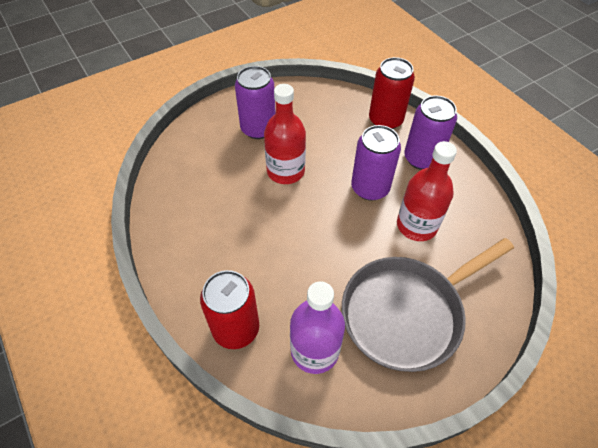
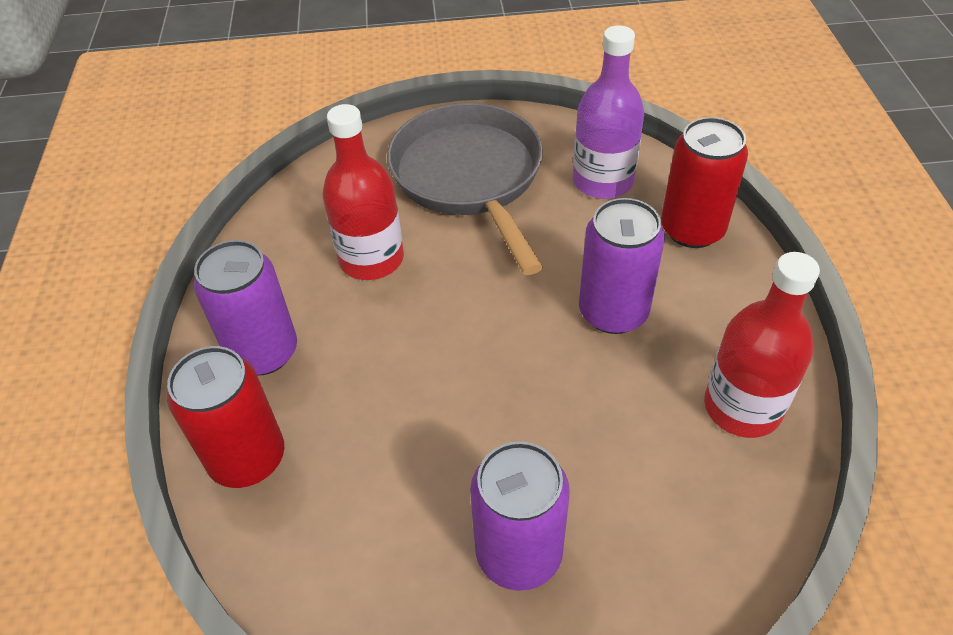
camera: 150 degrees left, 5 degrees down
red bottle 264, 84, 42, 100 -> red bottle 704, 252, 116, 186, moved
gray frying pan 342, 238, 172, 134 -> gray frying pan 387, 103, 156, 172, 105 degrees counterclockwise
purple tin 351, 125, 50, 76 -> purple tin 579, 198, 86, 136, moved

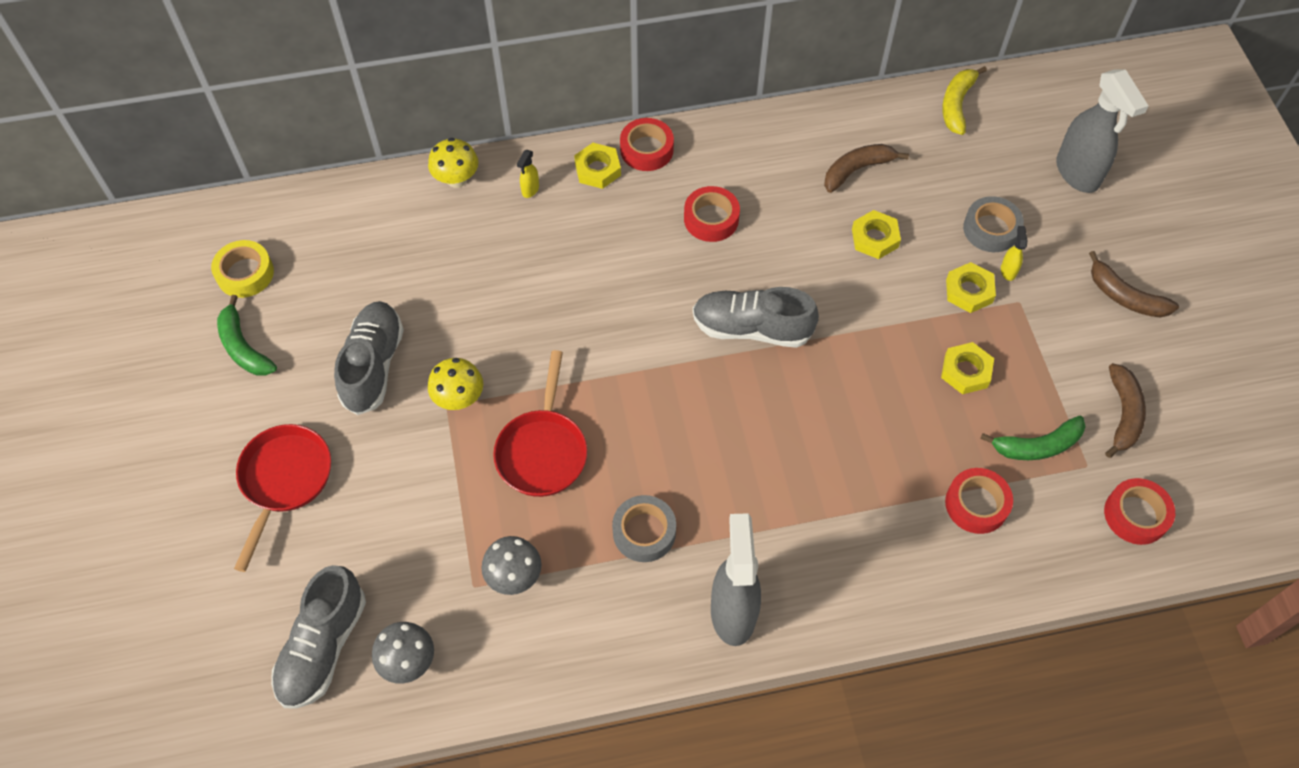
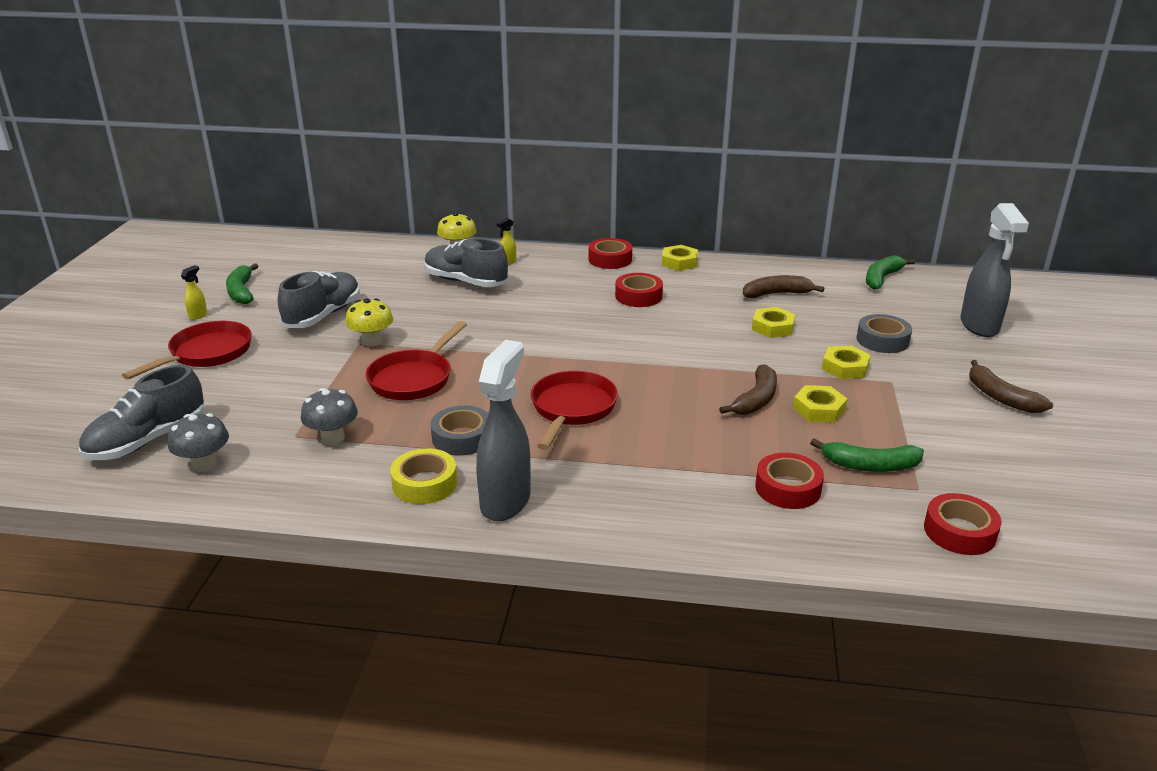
camera: 20 degrees right, 30 degrees down
bright yellow tape 211, 240, 63, 58 -> bright yellow tape 390, 448, 67, 56, moved
bright yellow hex nut 574, 143, 47, 46 -> bright yellow hex nut 662, 245, 36, 26, moved
gray shoe 693, 287, 126, 61 -> gray shoe 425, 238, 83, 49, moved
bright yellow banana fruit 942, 66, 45, 69 -> green banana fruit 866, 255, 49, 35
bright yellow spray cleaner 1001, 226, 27, 55 -> bright yellow spray cleaner 181, 265, 26, 55, moved
dark brown banana fruit 1105, 363, 41, 95 -> dark brown banana fruit 719, 364, 58, 51, moved
none -> red frying pan 531, 371, 87, 79

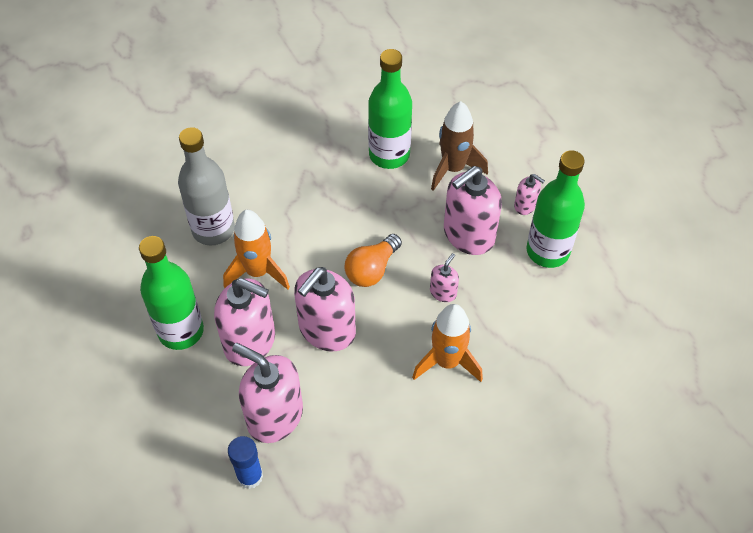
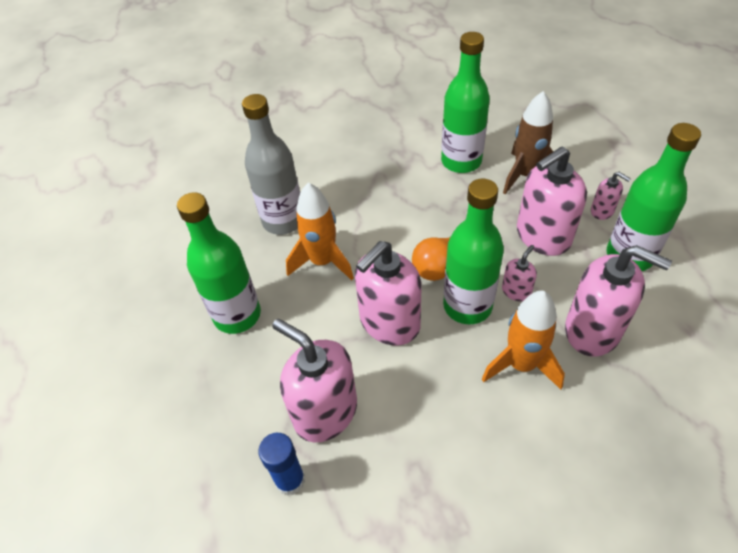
camera: 10 degrees right, 5 degrees down
rosy soap pump 214, 278, 61, 88 -> rosy soap pump 565, 245, 107, 112, moved
none -> green bottle 443, 179, 61, 145

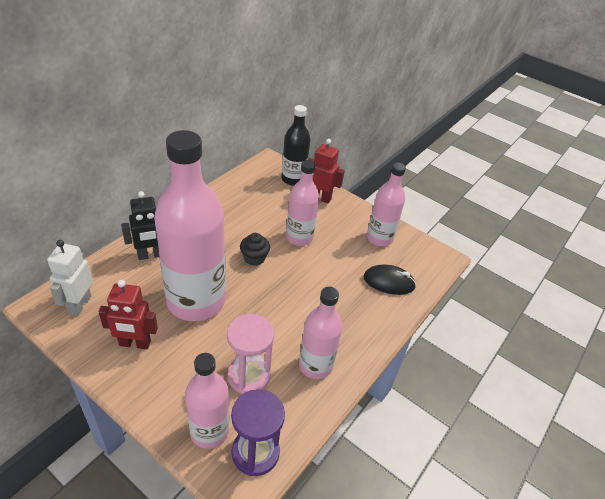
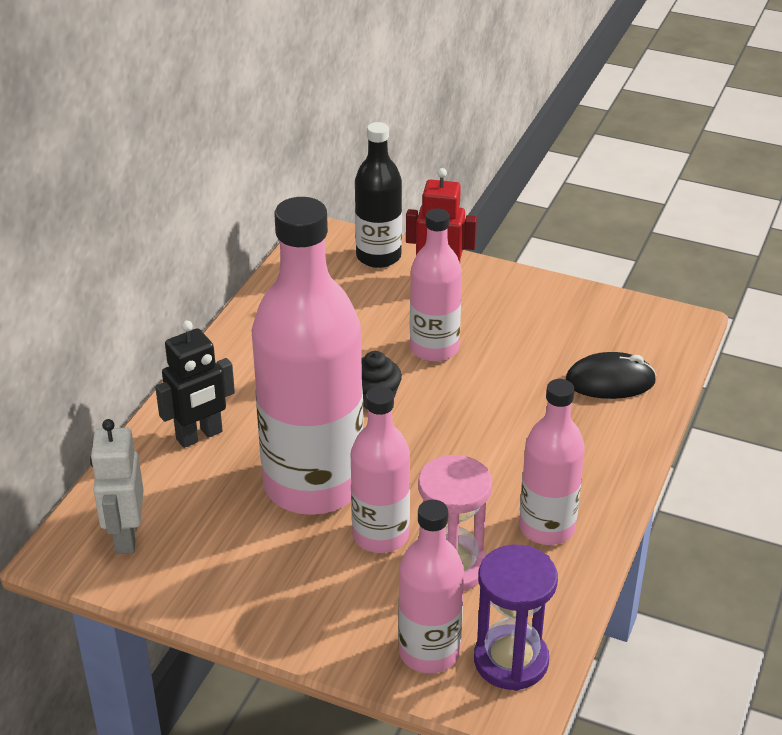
camera: 10 degrees left, 5 degrees down
red robot figure 98, 280, 60, 69 -> none
rosy bottle 367, 163, 39, 83 -> rosy bottle 351, 386, 59, 167, moved

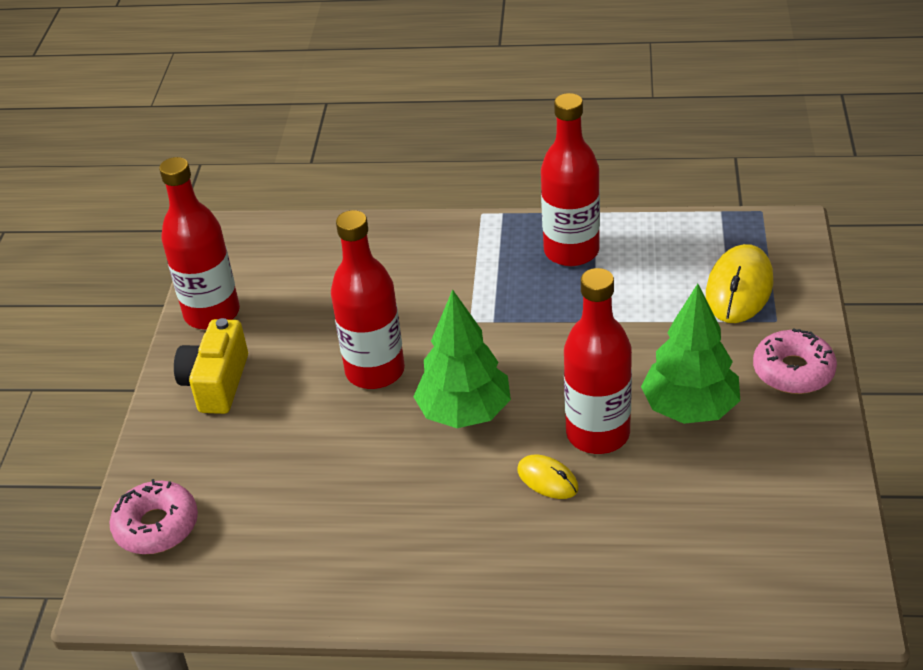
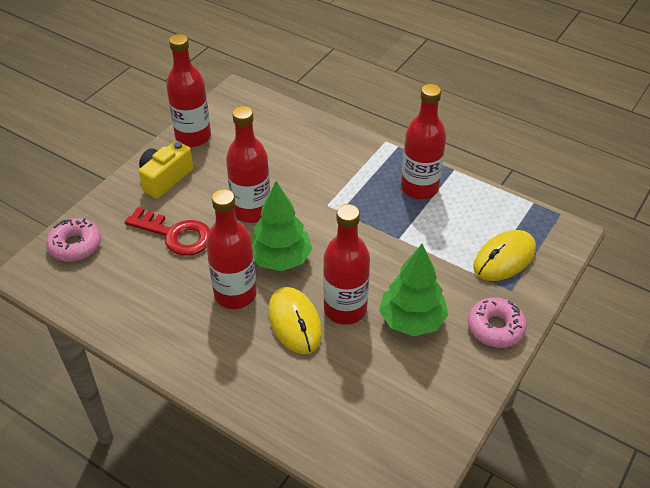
camera: 25 degrees right, 5 degrees up
bright yellow computer mouse 517, 455, 61, 44 -> bright yellow computer mouse 268, 287, 54, 67, x1.78
none -> red door key 125, 207, 85, 49
none -> red bottle 206, 189, 51, 120

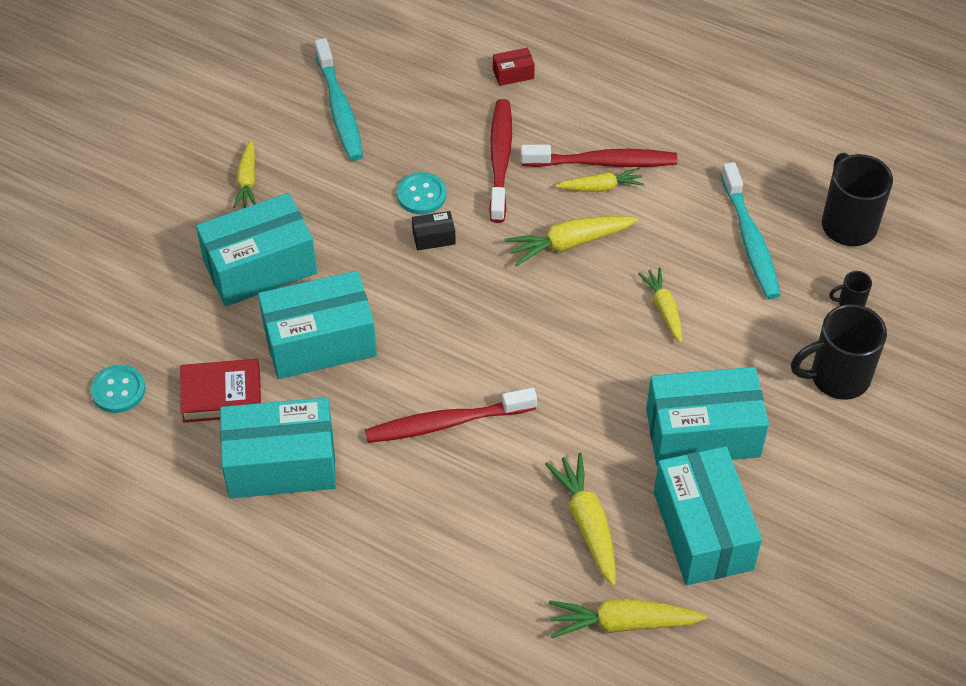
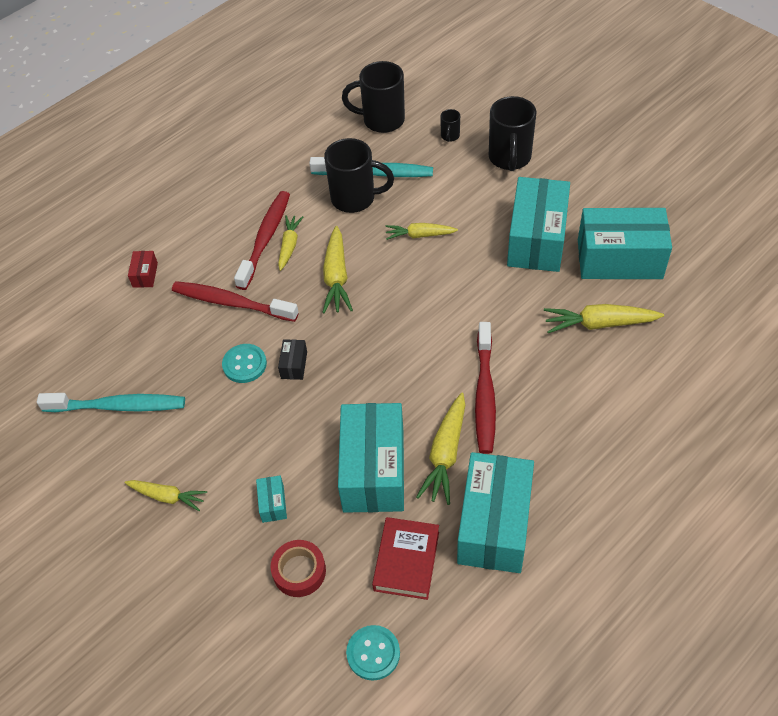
camera: 70 degrees left, 0 degrees up
turquoise box 196, 193, 121, 113 -> turquoise box 256, 476, 31, 47, x0.40
bright yellow root vegetable 549, 599, 158, 39 -> bright yellow root vegetable 416, 393, 49, 112, moved
none -> red tape 271, 540, 55, 57
none -> jet-black coffee mug 324, 138, 70, 75

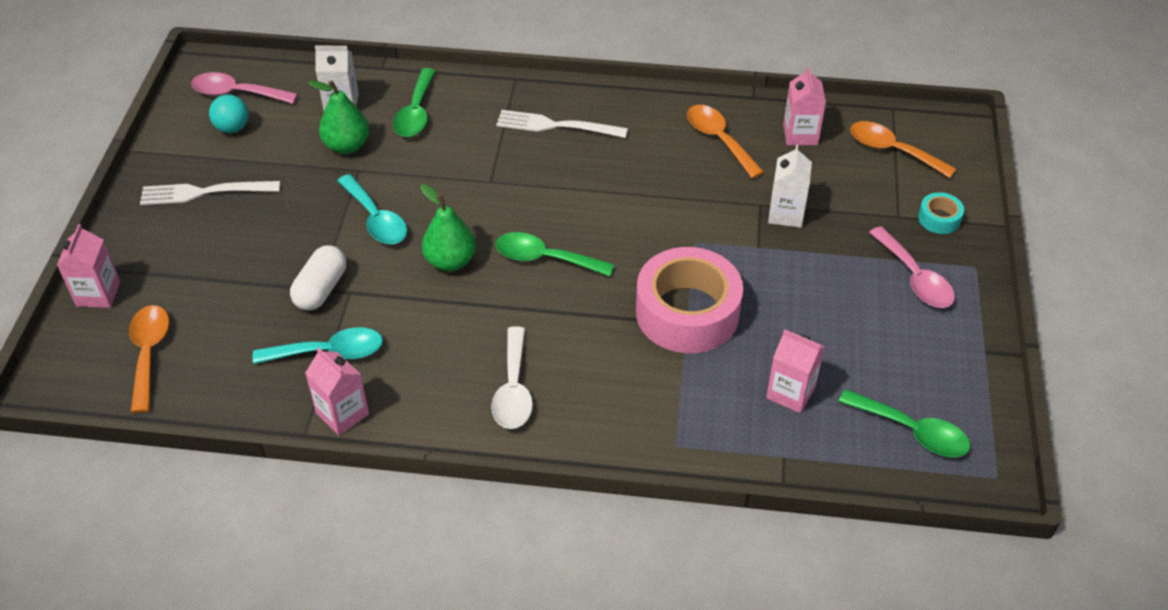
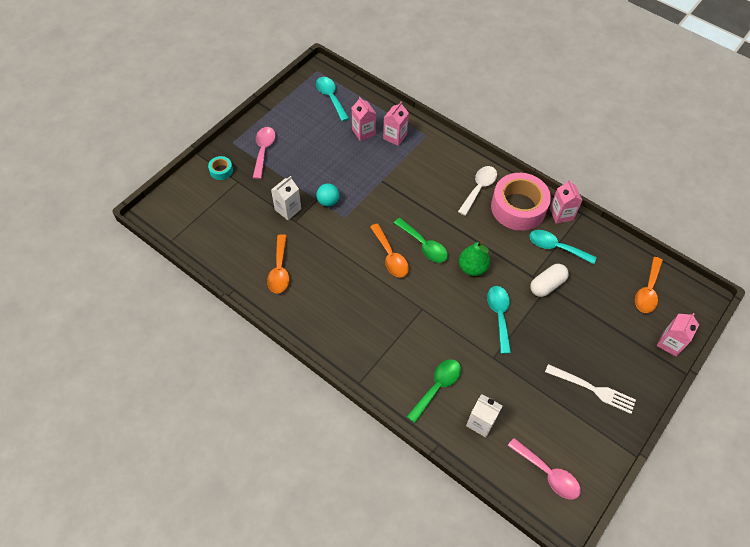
camera: 150 degrees left, 10 degrees up
turquoise ball 209, 94, 40, 39 -> turquoise ball 316, 184, 23, 23, moved
green pear 308, 80, 61, 74 -> none
pure white dinner fork 496, 110, 132, 28 -> none
rosy tape 636, 247, 107, 106 -> rosy tape 491, 173, 60, 58, moved
rosy carton 783, 67, 43, 78 -> rosy carton 383, 102, 26, 44, moved
green spoon 838, 389, 132, 68 -> turquoise spoon 316, 77, 33, 44
orange-coloured spoon 850, 121, 106, 57 -> orange-coloured spoon 370, 223, 39, 54, moved

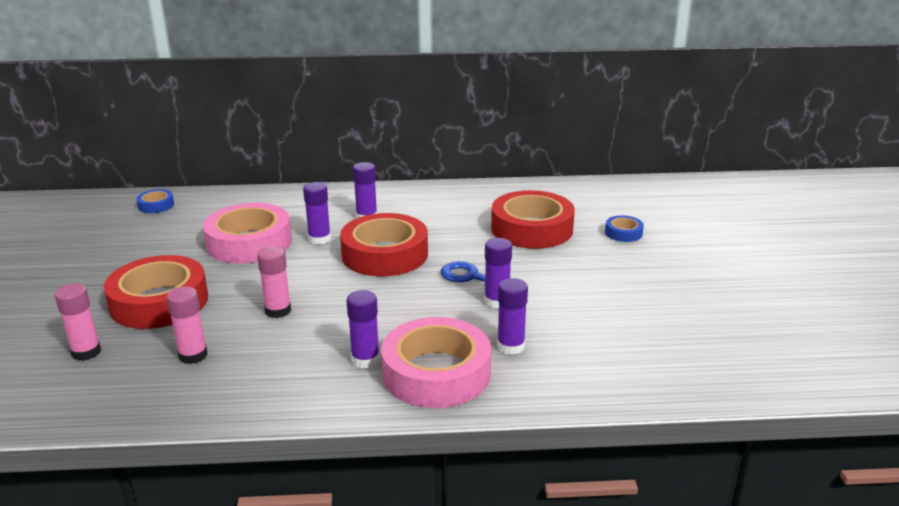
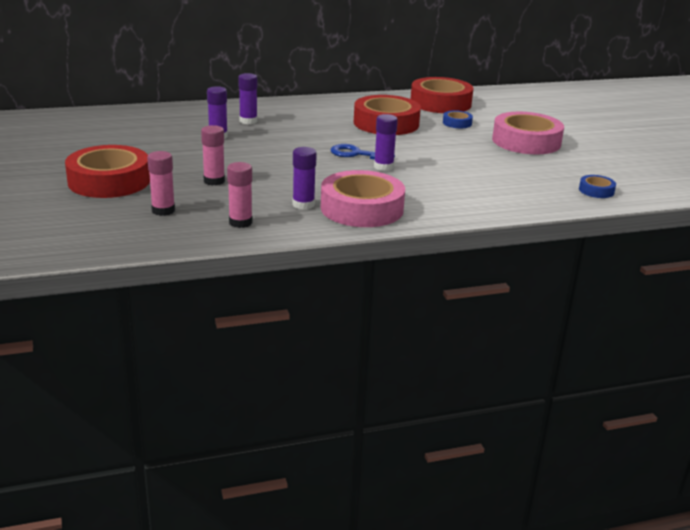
camera: 15 degrees left, 0 degrees up
rosy glue 55, 284, 46, 77 -> rosy glue 227, 162, 25, 66, moved
blue tape 136, 189, 38, 24 -> blue tape 579, 175, 37, 23, moved
rosy tape 203, 203, 89, 61 -> rosy tape 492, 112, 72, 42, moved
red tape 340, 213, 88, 63 -> red tape 411, 77, 62, 36, moved
purple glue 497, 278, 31, 77 -> none

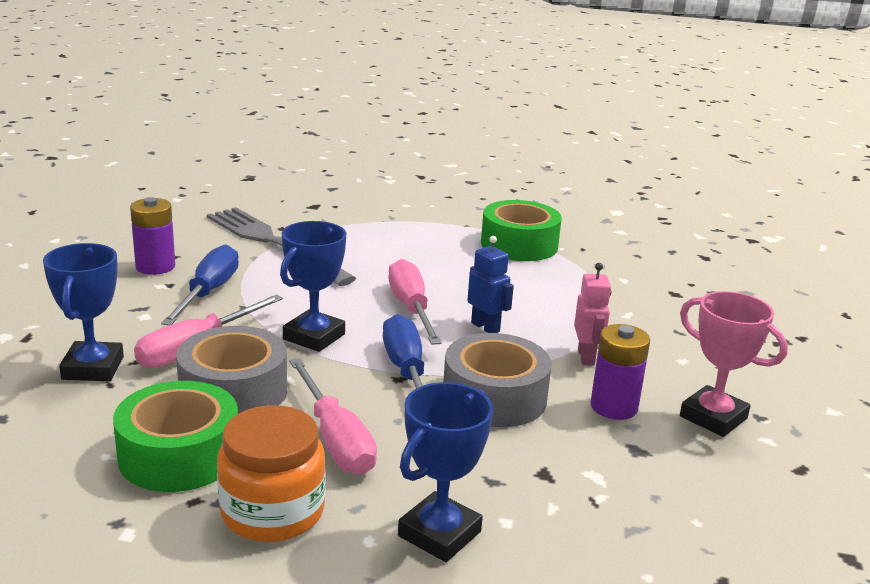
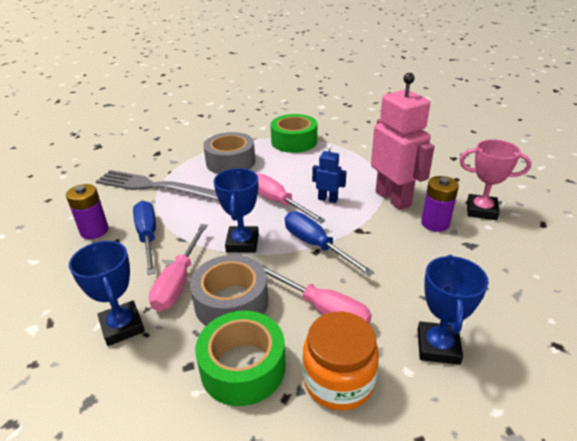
camera: 25 degrees left, 10 degrees up
gray tape 443, 333, 109, 94 -> gray tape 203, 132, 52, 42, moved
rosy robot figure 574, 263, 37, 103 -> rosy robot figure 371, 73, 64, 137, x2.09

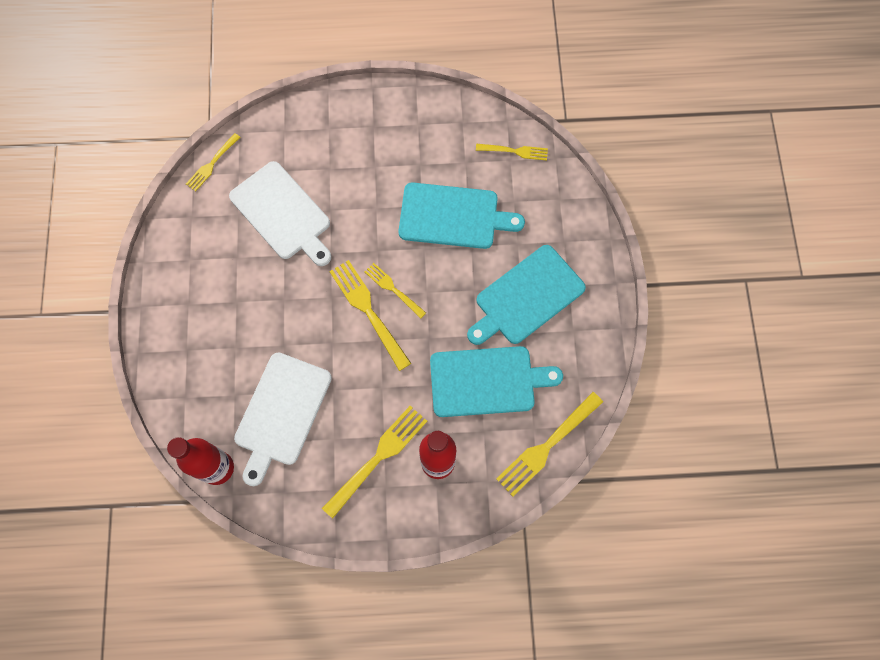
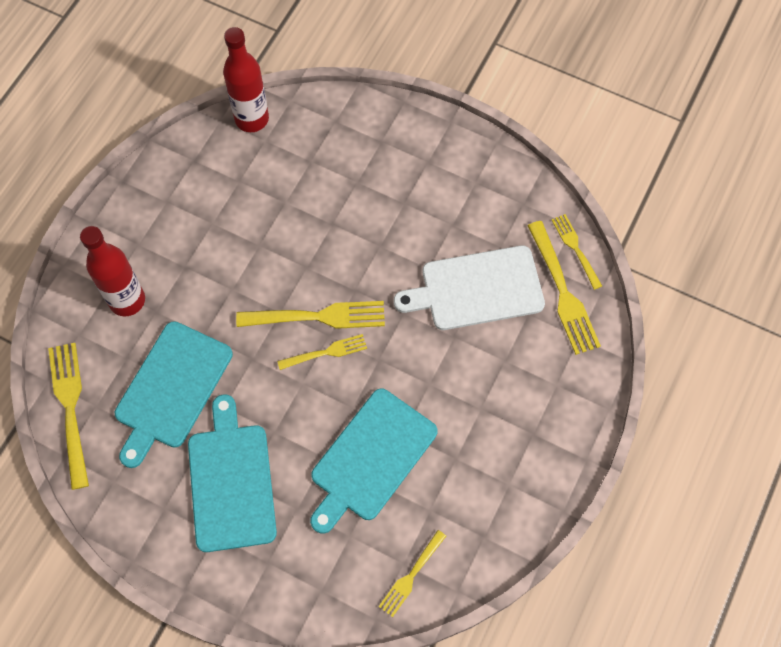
camera: 120 degrees right, 5 degrees down
pure white cutting board 234, 352, 98, 134 -> none
bright yellow dinner fork 322, 406, 105, 112 -> bright yellow dinner fork 527, 221, 74, 134, moved

